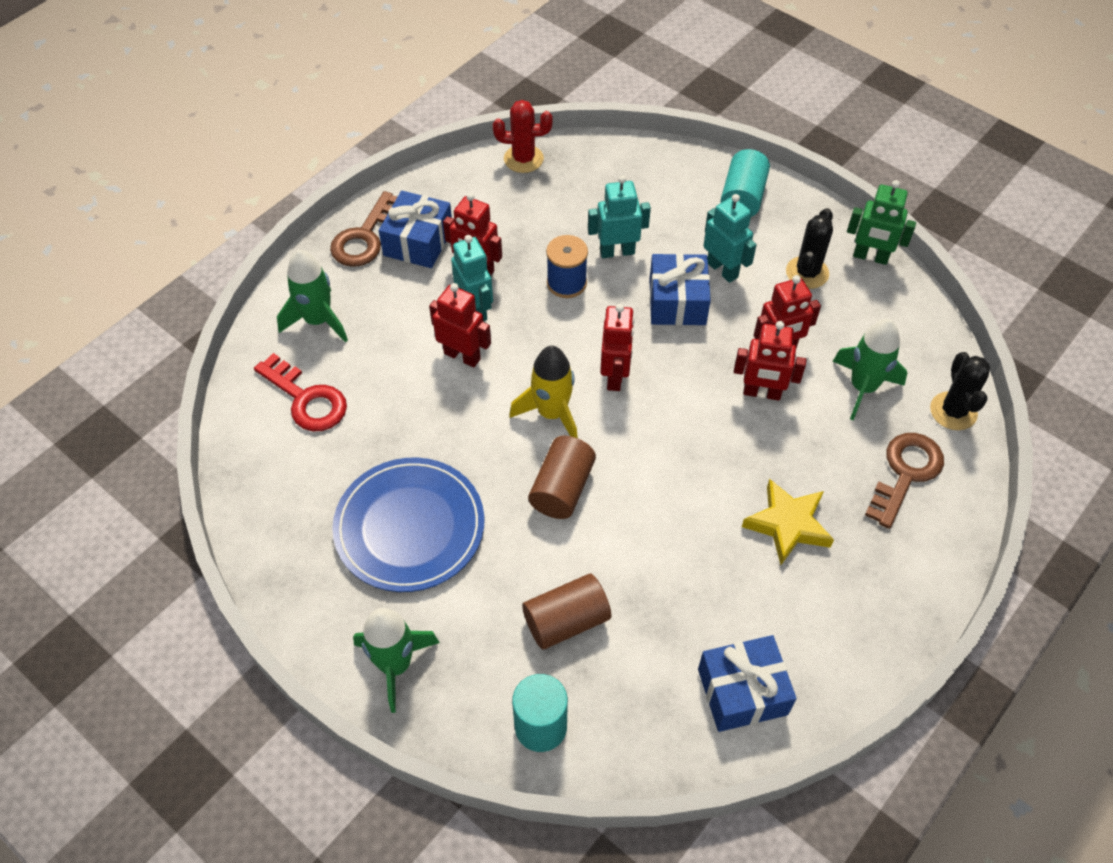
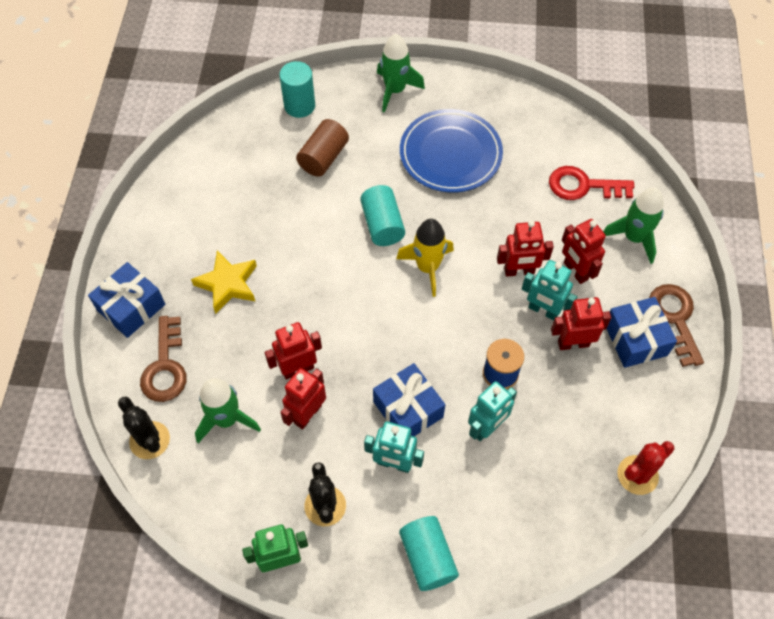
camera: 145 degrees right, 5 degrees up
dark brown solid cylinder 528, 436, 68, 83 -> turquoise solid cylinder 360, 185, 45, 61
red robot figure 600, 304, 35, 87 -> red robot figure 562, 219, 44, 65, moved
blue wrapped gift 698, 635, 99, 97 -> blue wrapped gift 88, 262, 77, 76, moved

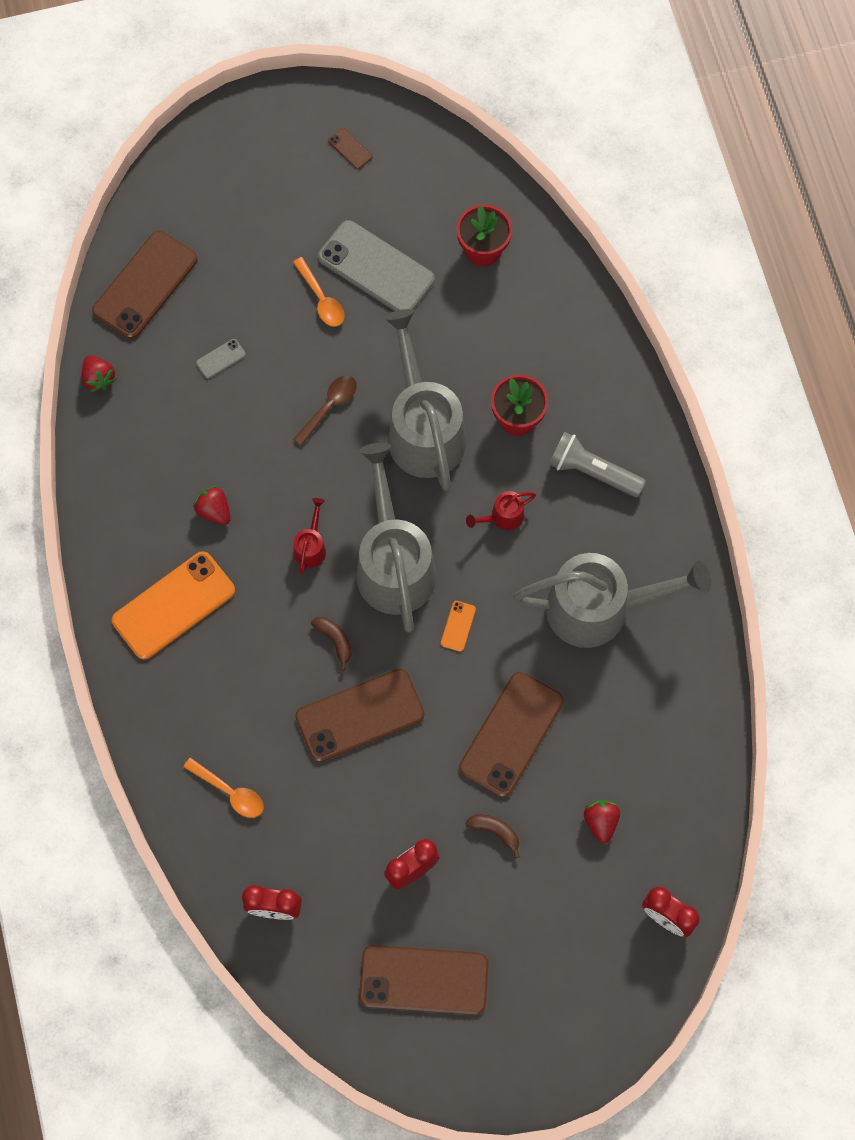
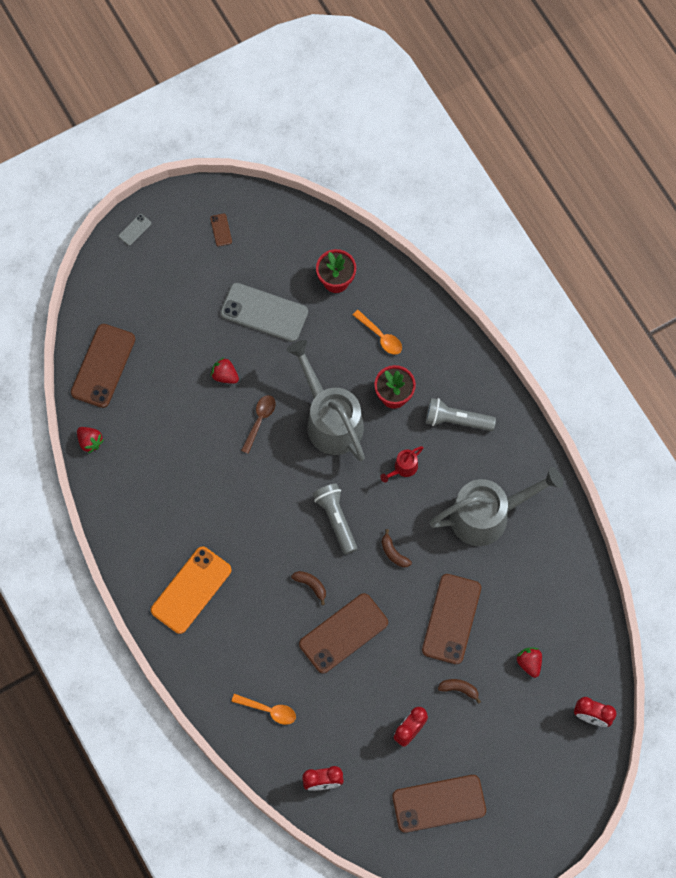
camera: 15 degrees left, 0 degrees up
red strawberry 193, 486, 37, 39 -> red strawberry 211, 357, 28, 27, moved
gray mobile phone 196, 339, 50, 40 -> gray mobile phone 119, 214, 32, 32, moved
orange-coloured spoon 293, 257, 52, 70 -> orange-coloured spoon 353, 310, 49, 45, moved
red sprinkling can 293, 498, 33, 76 -> none
dark brown mobile phone 328, 128, 45, 41 -> dark brown mobile phone 210, 213, 22, 34, 45 degrees clockwise
gray sprinkling can 357, 443, 79, 190 -> gray pocket torch 313, 483, 44, 72
orange-coloured mobile phone 441, 601, 35, 51 -> dark brown banana fruit 382, 529, 30, 38

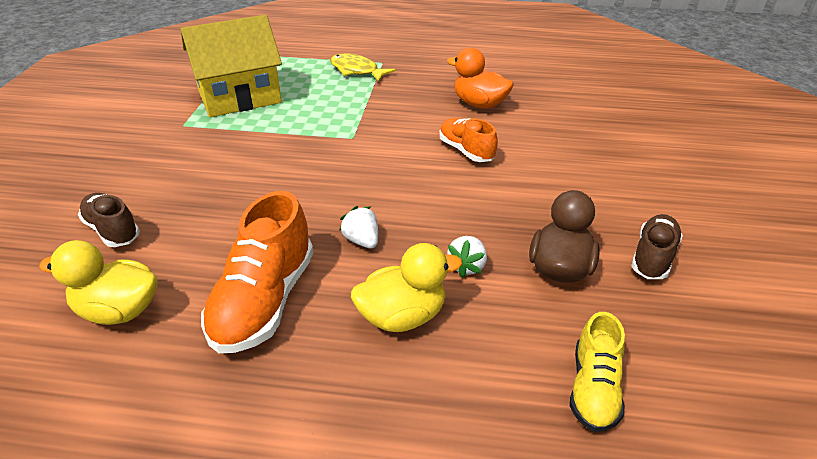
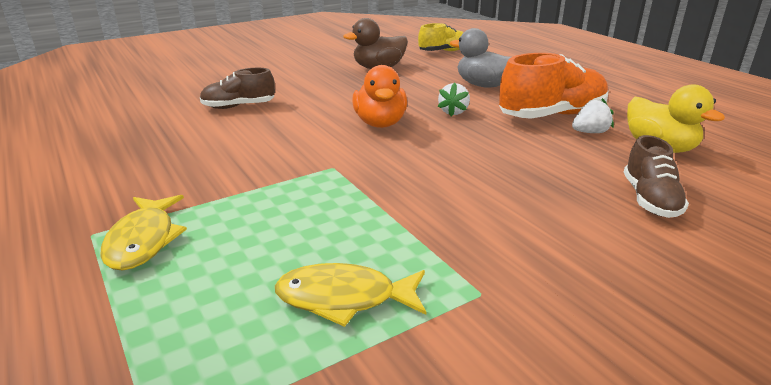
camera: 130 degrees left, 10 degrees down
bright yellow house 180, 15, 102, 102 -> bright yellow fish figure 275, 263, 151, 64
bright yellow toy duck 351, 243, 111, 89 -> gray toy duck 450, 28, 61, 60
orange-coloured shoe 439, 118, 59, 44 -> none
orange-coloured toy duck 447, 48, 67, 61 -> orange-coloured toy duck 352, 65, 55, 63, moved
pure white strawberry 447, 236, 40, 42 -> pure white strawberry 572, 98, 42, 35, moved
dark brown shoe 631, 214, 52, 65 -> dark brown shoe 200, 68, 75, 41, moved

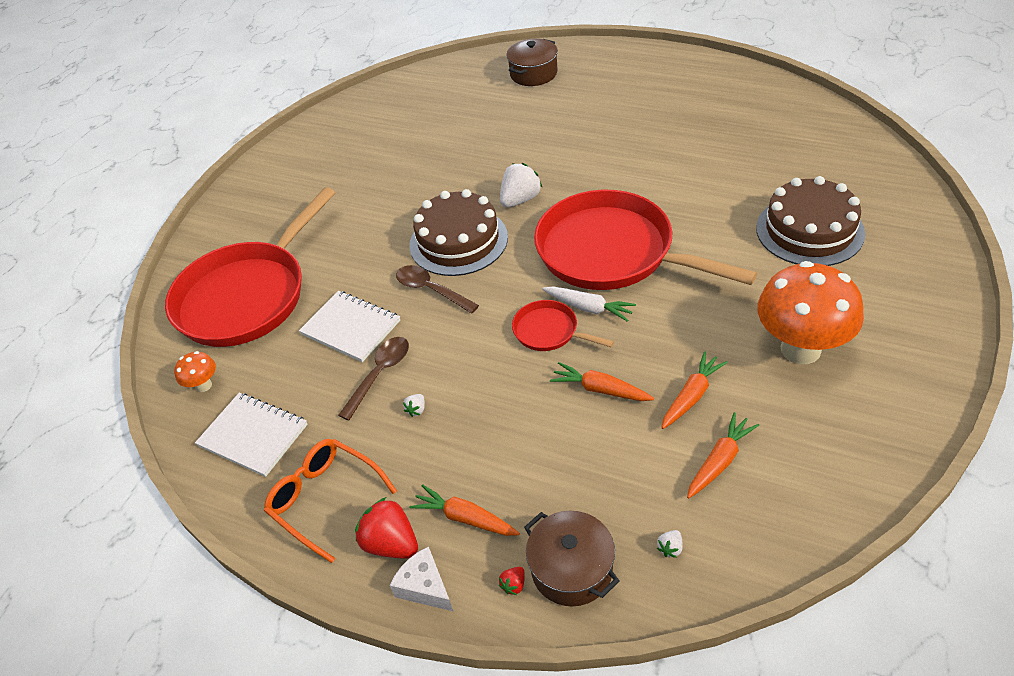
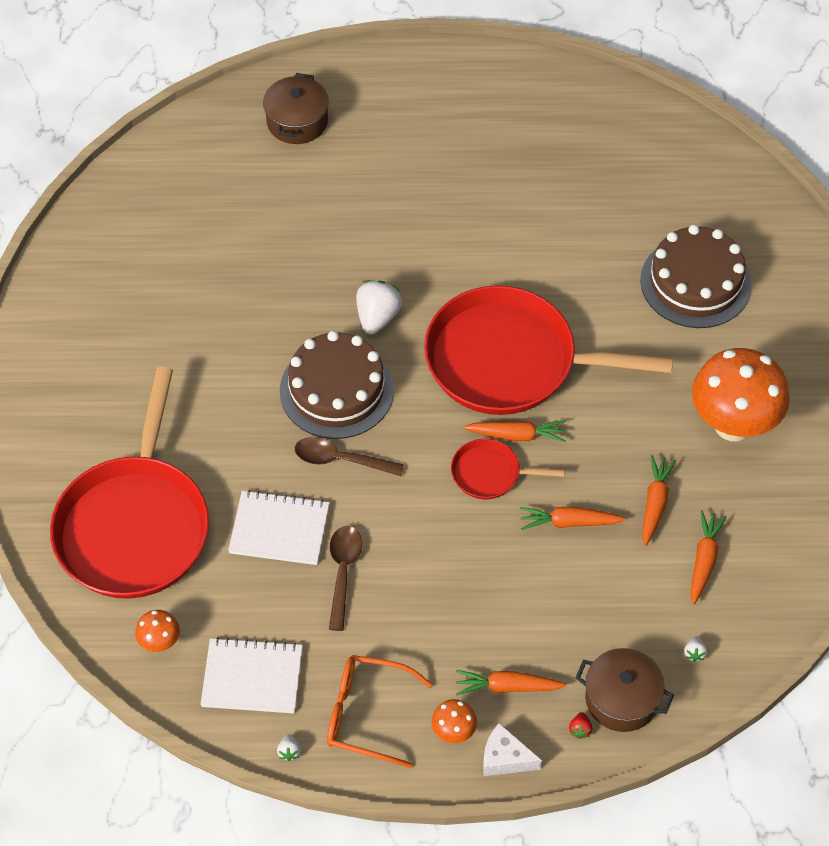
camera: 30 degrees left, 10 degrees up
red strawberry 355, 497, 63, 62 -> orange-coloured mushroom 431, 699, 46, 44
pure white strawberry 403, 394, 22, 23 -> pure white strawberry 277, 734, 24, 27, moved
pure white root vegetable 542, 286, 94, 36 -> orange-coloured root vegetable 463, 420, 103, 22

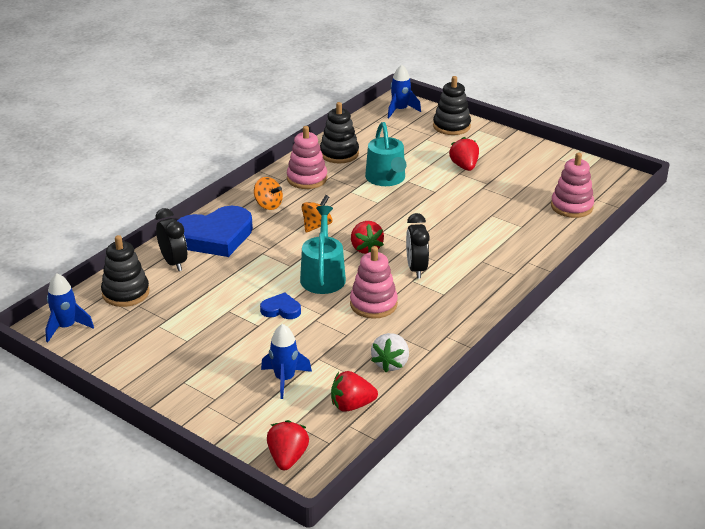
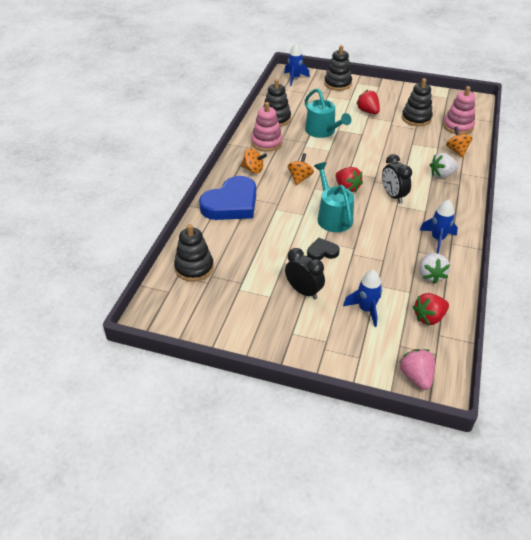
camera: 20 degrees left, 10 degrees up
blue toy rocket 45, 273, 49, 69 -> blue toy rocket 420, 199, 38, 54, moved
jet-black clock 155, 208, 32, 63 -> jet-black clock 285, 248, 40, 51, moved
blue love heart 260, 292, 41, 27 -> jet-black love heart 307, 238, 33, 22
red strawberry 267, 420, 42, 50 -> rosy strawberry 400, 349, 35, 41
rosy stacking toy 350, 246, 48, 73 -> none
none -> jet-black stacking toy 402, 78, 31, 48
none -> pure white strawberry 430, 153, 29, 26
none -> orange-coloured spinning top 446, 127, 26, 30

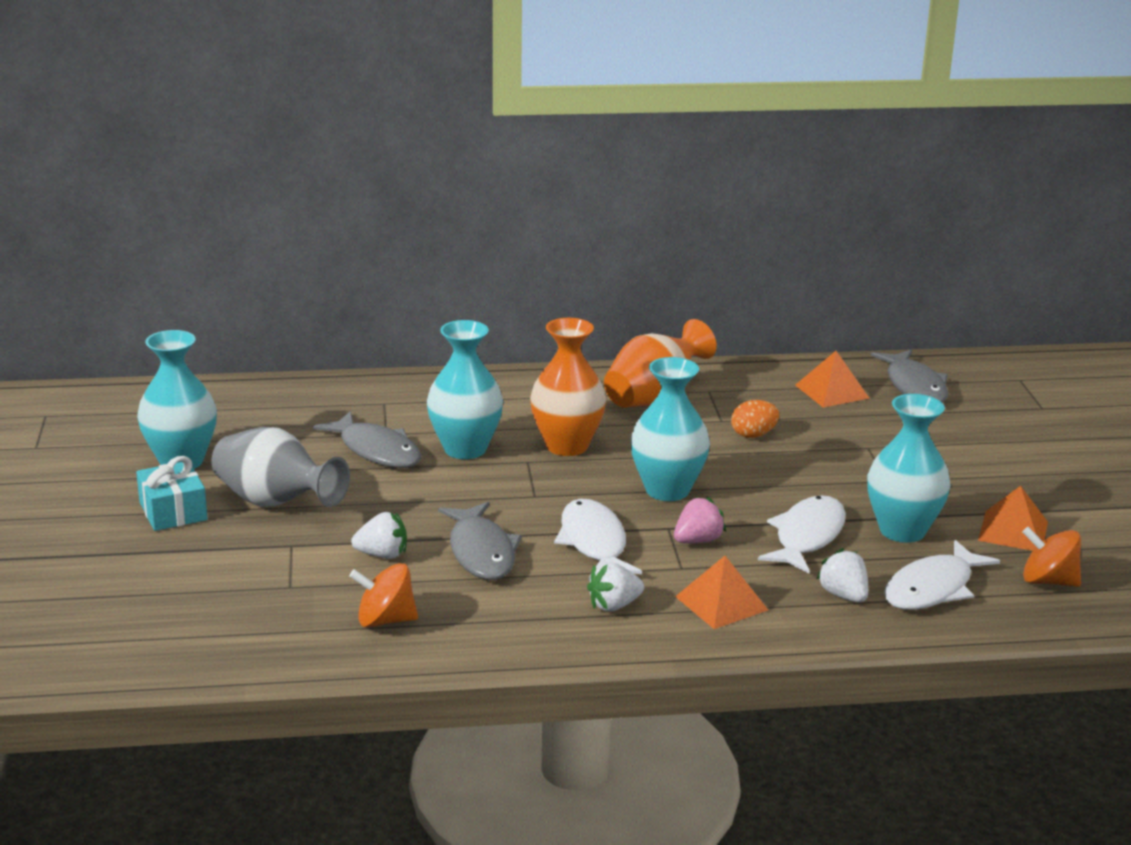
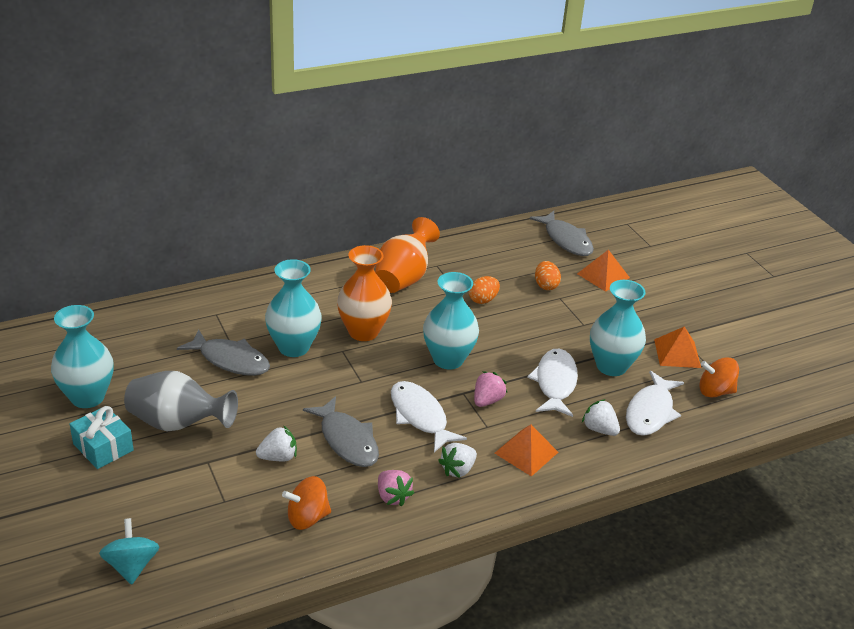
camera: 20 degrees left, 10 degrees up
orange-coloured solid pyramid 795, 351, 74, 57 -> orange-coloured solid pyramid 577, 250, 53, 42, moved
none -> turquoise spinning top 99, 518, 61, 67
none -> rosy strawberry 378, 470, 36, 37
none -> orange-coloured egg 535, 261, 26, 29

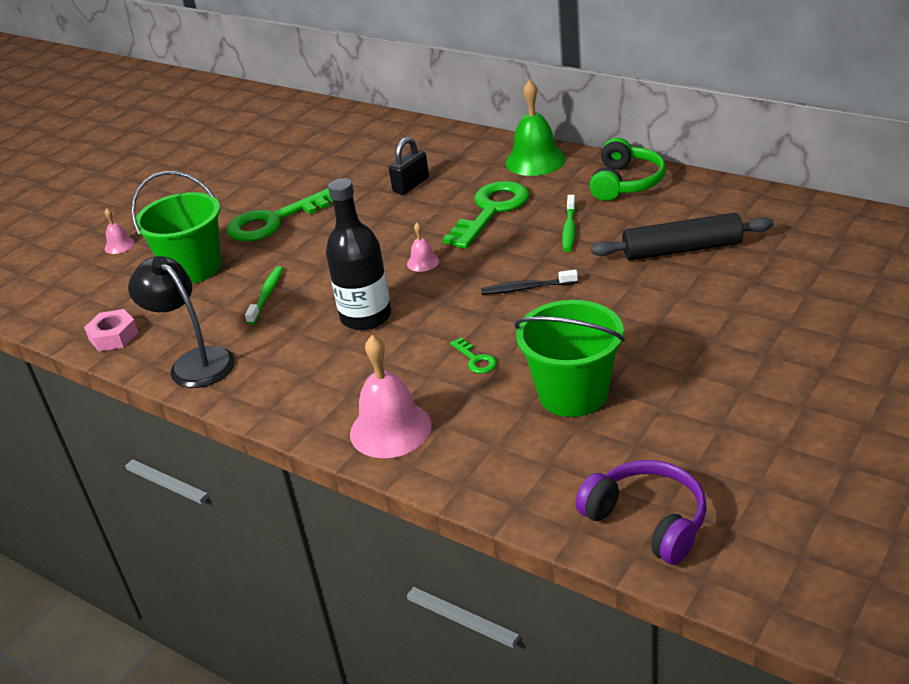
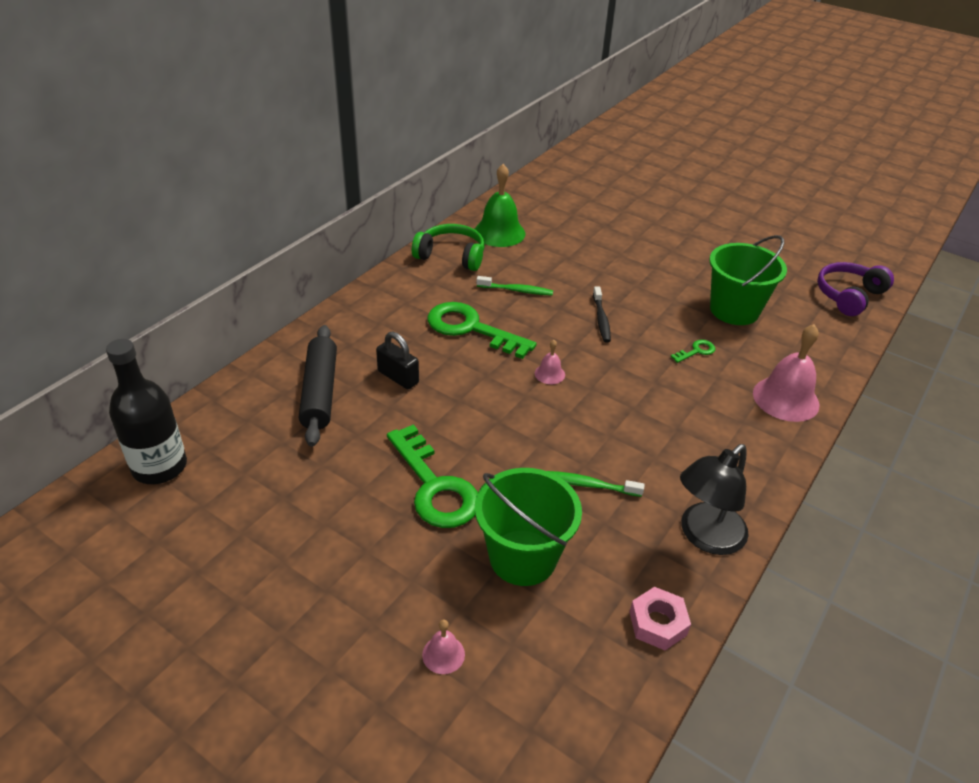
camera: 95 degrees left, 5 degrees up
jet-black bottle 326, 178, 65, 152 -> jet-black bottle 106, 339, 81, 145, moved
green bell 506, 80, 60, 96 -> green bell 475, 164, 50, 83, moved
jet-black rolling pin 591, 213, 183, 47 -> jet-black rolling pin 299, 325, 38, 122, moved

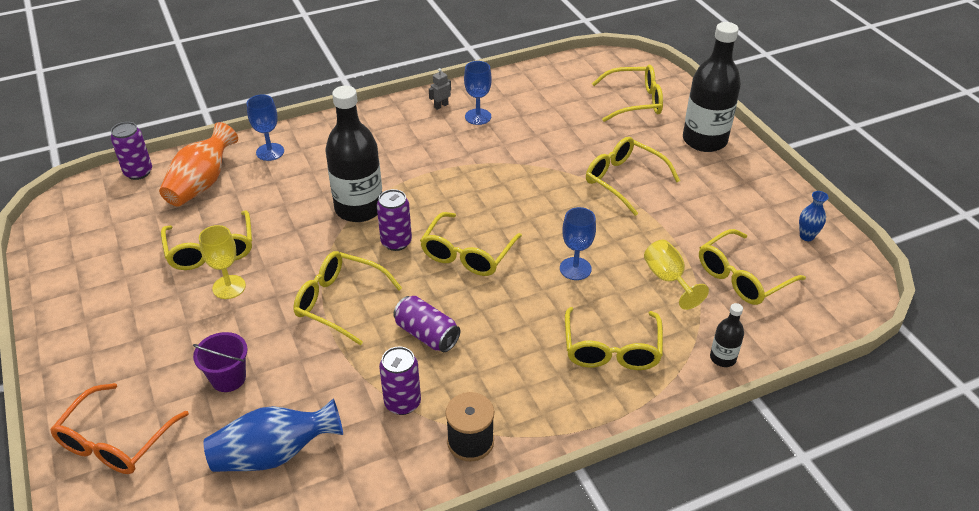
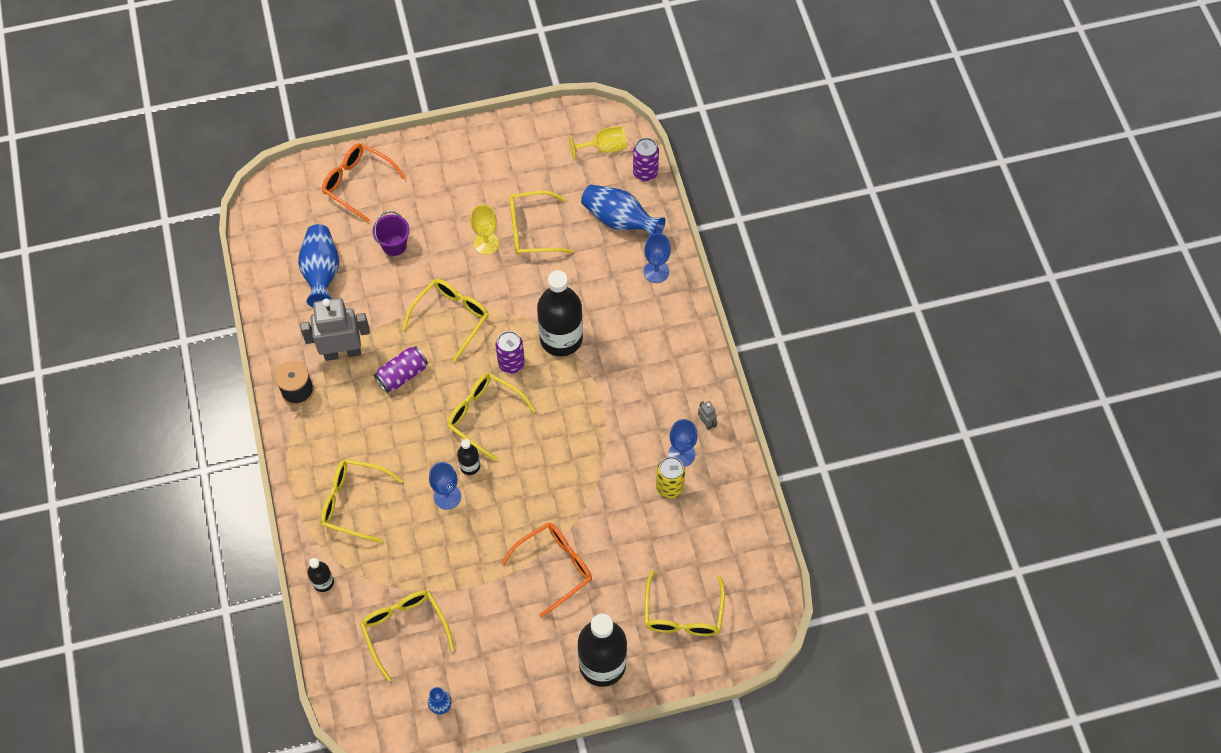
camera: 100 degrees right, 20 degrees up
orange-coloured tall vase 159, 122, 79, 84 -> blue tall vase 581, 185, 85, 50
purple tin 379, 346, 42, 69 -> gray robot figure 300, 298, 70, 63
bright yellow eyeglasses 586, 137, 94, 79 -> orange-coloured eyeglasses 501, 522, 91, 95
bright yellow chalice 644, 240, 65, 70 -> bright yellow chalice 569, 126, 58, 34, moved
none -> jet-black bottle 457, 439, 23, 36
none -> bright yellow tin 656, 457, 29, 42

